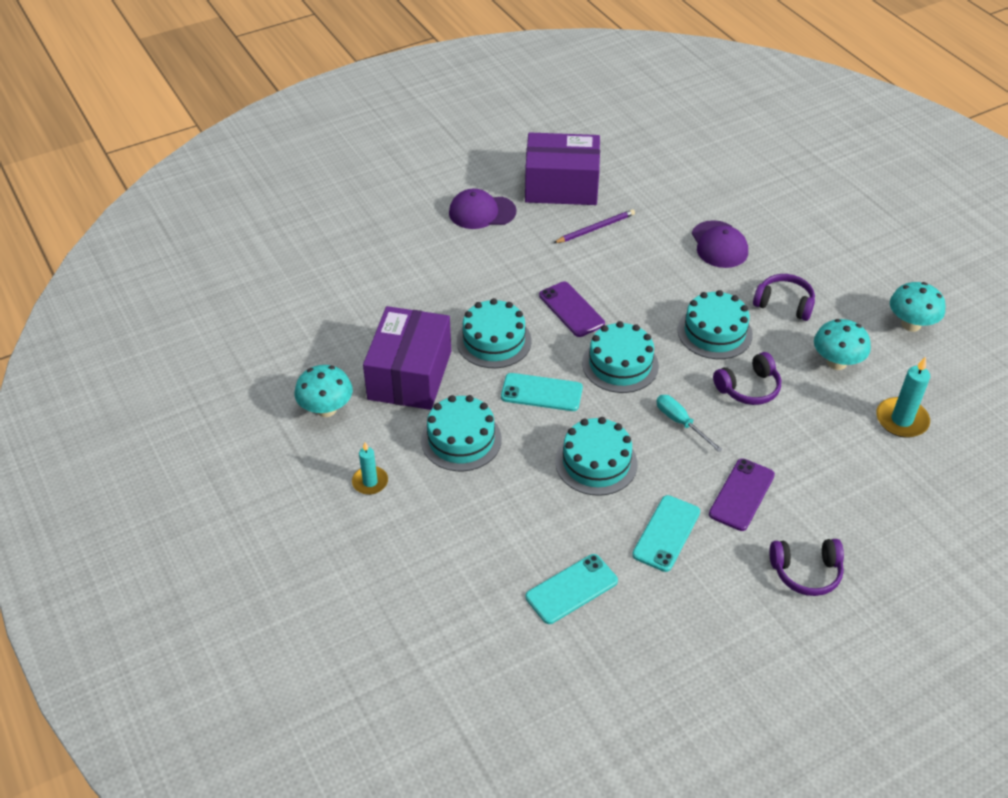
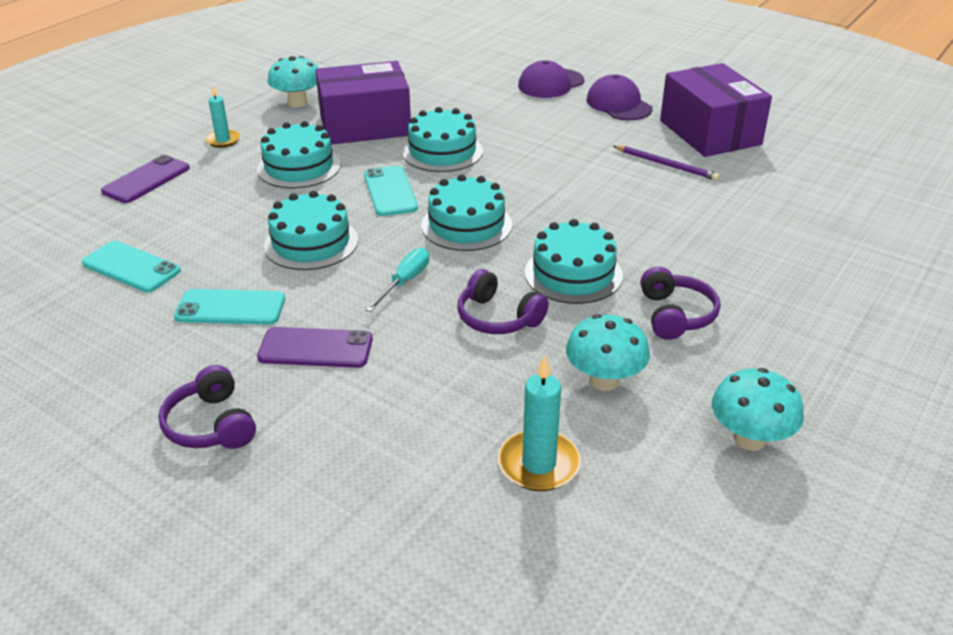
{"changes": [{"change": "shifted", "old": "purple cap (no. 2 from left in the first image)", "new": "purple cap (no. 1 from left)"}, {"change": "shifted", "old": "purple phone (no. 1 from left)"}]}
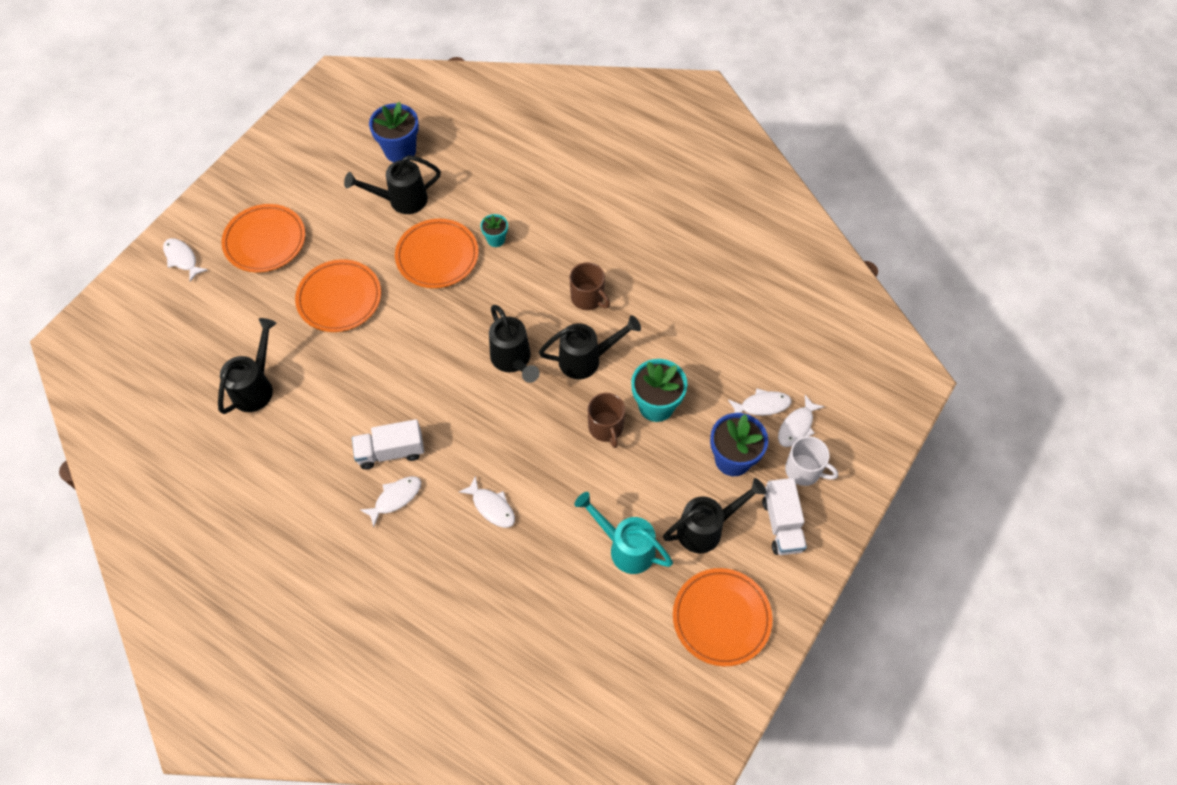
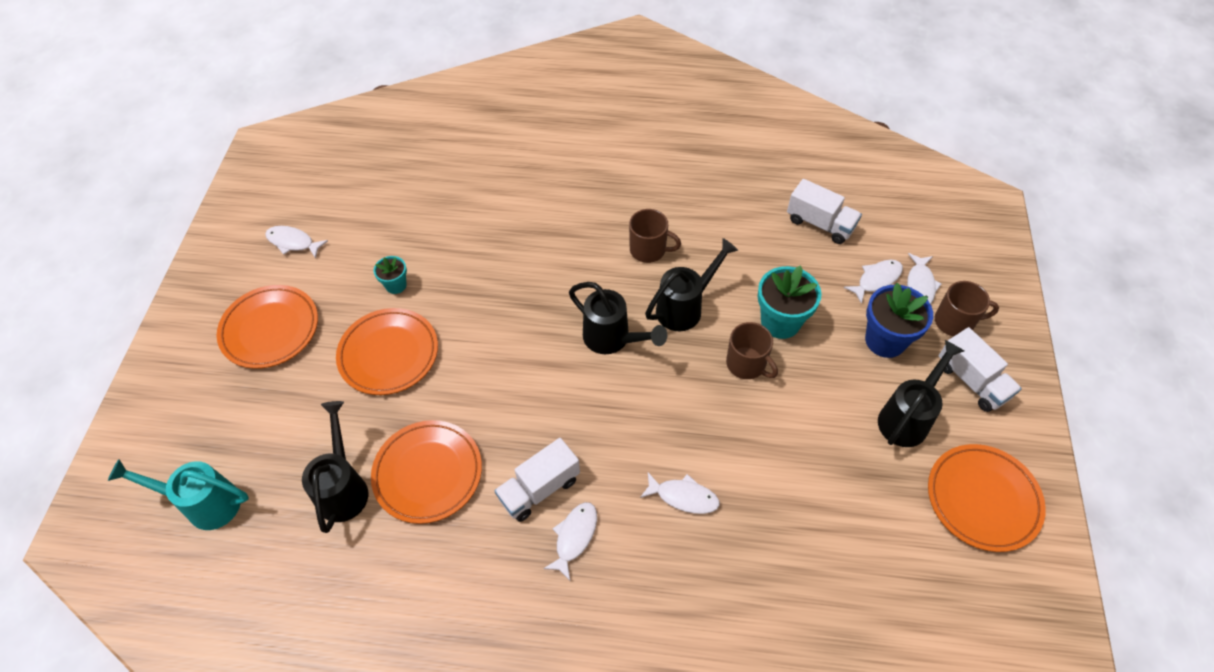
{"changes": [{"change": "gone", "old": "blue flower pot (no. 1 from left)"}, {"change": "gone", "old": "black watering can (no. 2 from left)"}, {"change": "shifted", "old": "turquoise flower pot (no. 1 from left)"}, {"change": "shifted", "old": "orange plate (no. 3 from left)"}, {"change": "shifted", "old": "white fish (no. 1 from left)"}, {"change": "repainted", "old": "white mug", "new": "brown mug (no. 3 from left)"}, {"change": "shifted", "old": "turquoise watering can"}, {"change": "new", "new": "white truck (no. 2 from left)"}]}
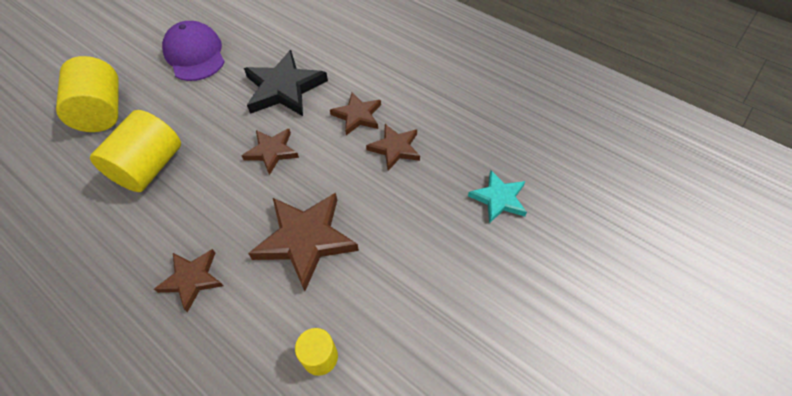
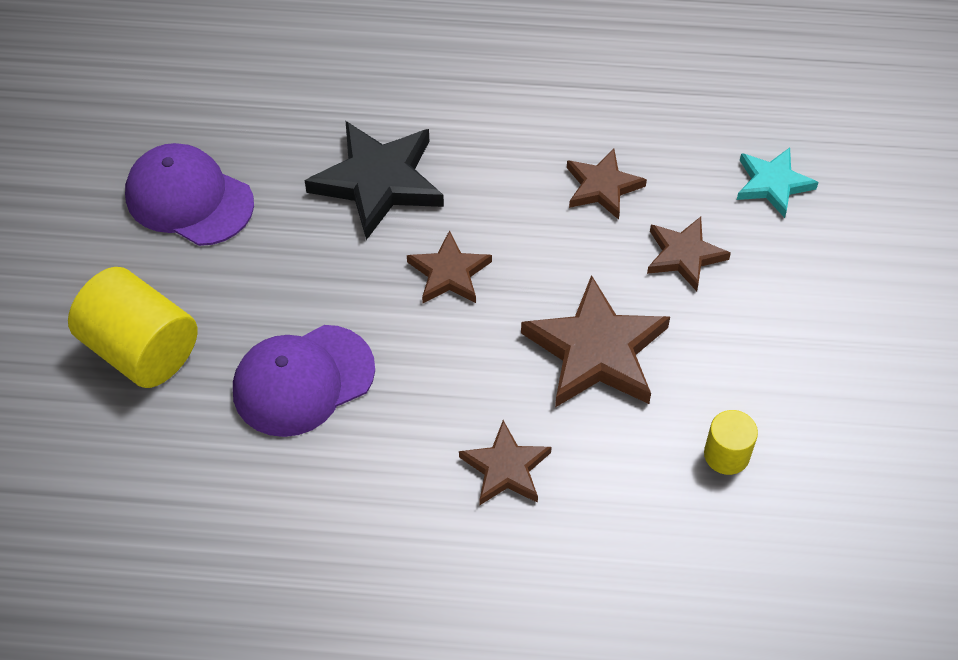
{"changes": [{"change": "shifted", "old": "brown star (no. 4 from left in the first image)", "new": "brown star (no. 5 from left)"}, {"change": "swapped", "old": "yellow cylinder (no. 2 from left)", "new": "purple cap (no. 2 from left)"}]}
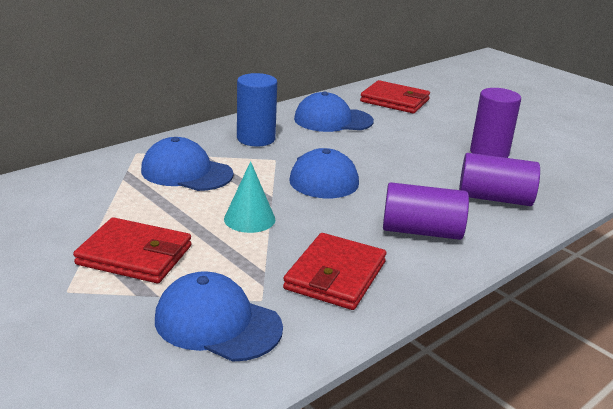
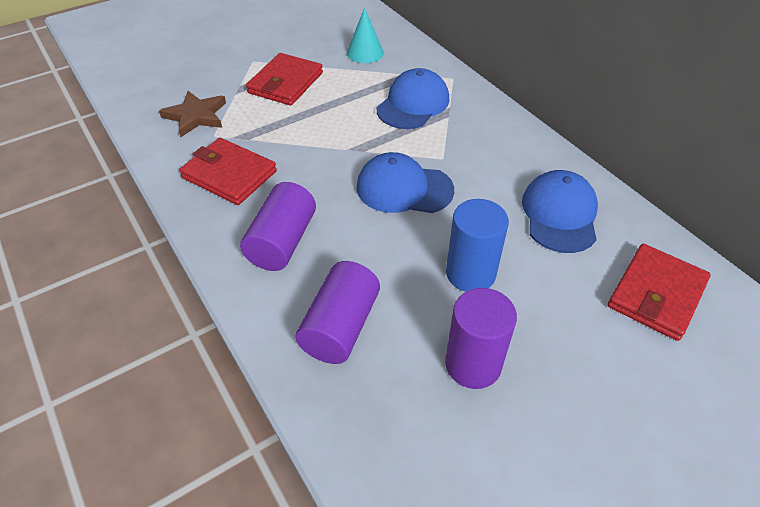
{"changes": [{"change": "shifted", "old": "blue cylinder"}, {"change": "shifted", "old": "turquoise cone"}, {"change": "swapped", "old": "blue cap (no. 2 from left)", "new": "brown star"}]}
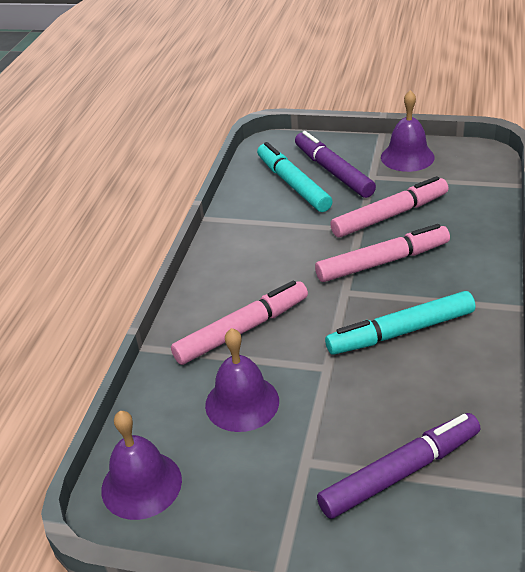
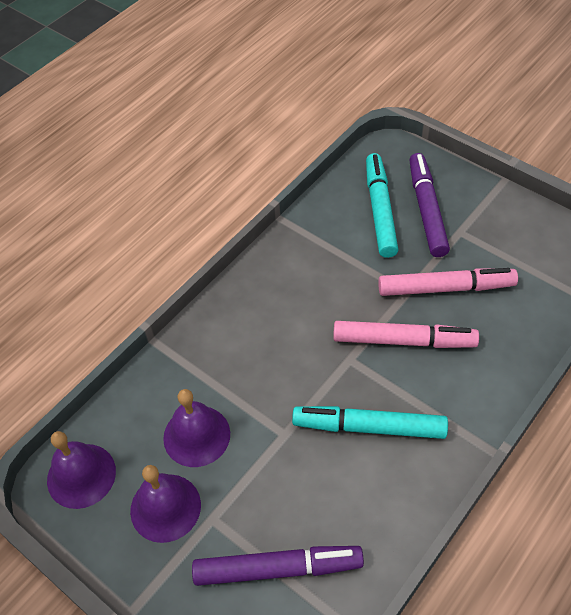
{"changes": [{"change": "shifted", "old": "purple bell (no. 3 from left in the first image)", "new": "purple bell (no. 2 from left)"}, {"change": "gone", "old": "pink marker (no. 1 from left)"}]}
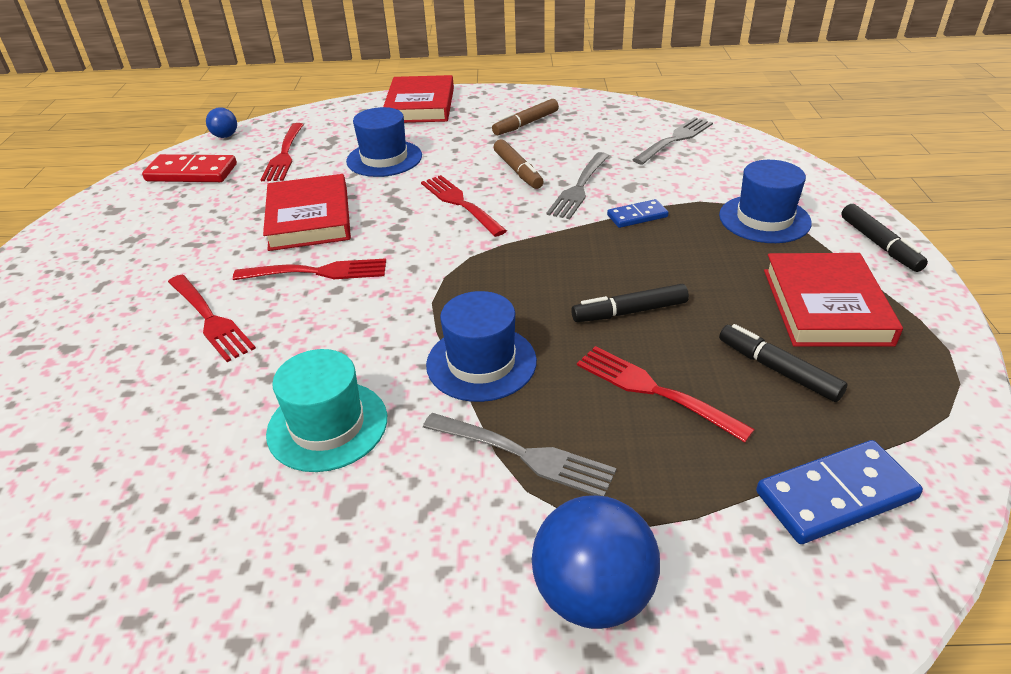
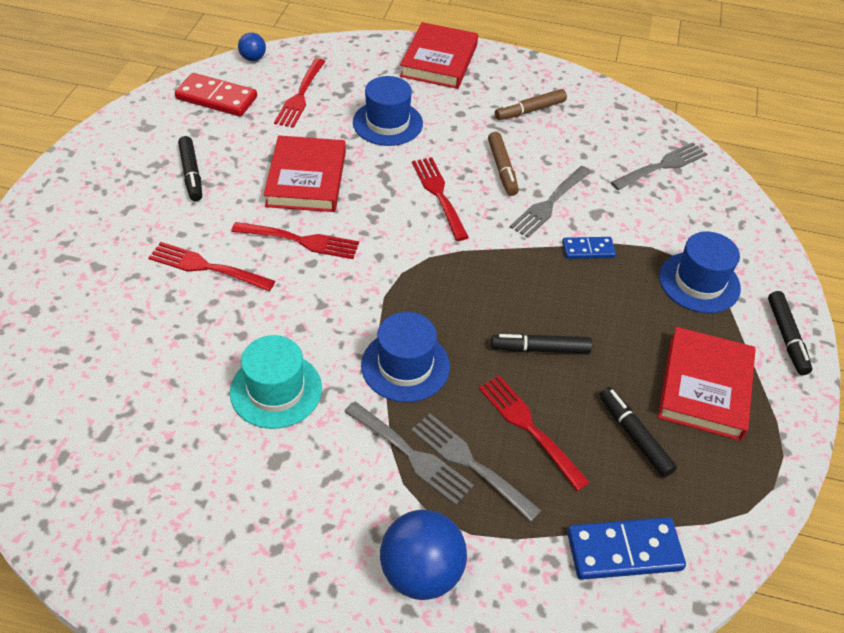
{"changes": [{"change": "rotated", "old": "red fork (no. 1 from left)", "degrees": 135}, {"change": "new", "new": "black marker (no. 1 from left)"}, {"change": "new", "new": "grey fork (no. 2 from left)"}]}
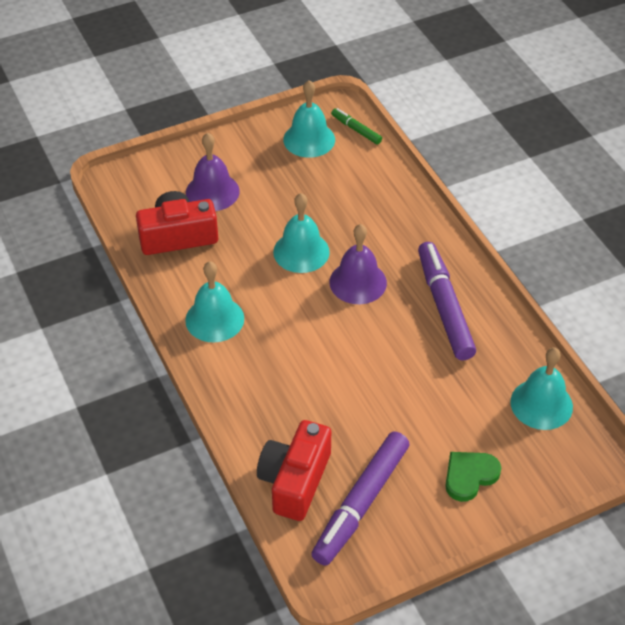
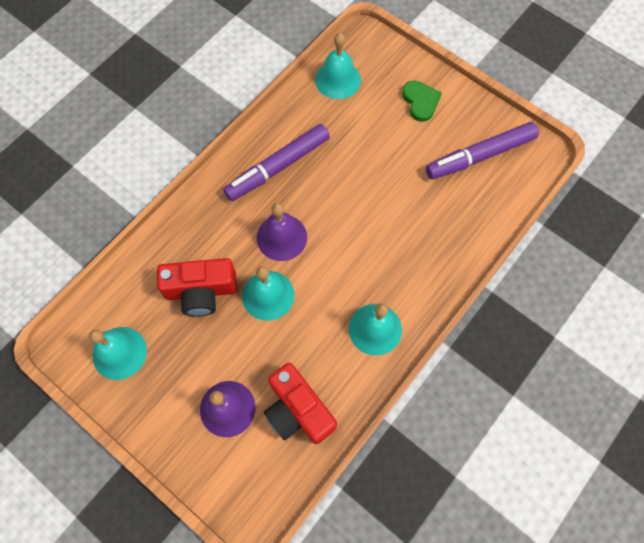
{"changes": [{"change": "gone", "old": "green marker"}, {"change": "shifted", "old": "red camera (no. 2 from left in the first image)", "new": "red camera (no. 1 from left)"}, {"change": "rotated", "old": "purple marker (no. 1 from left in the first image)", "degrees": 150}, {"change": "rotated", "old": "green heart", "degrees": -135}]}
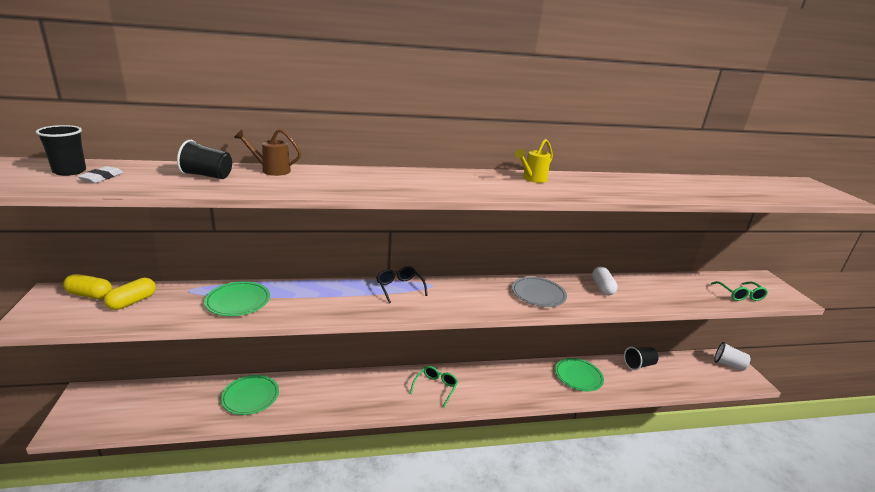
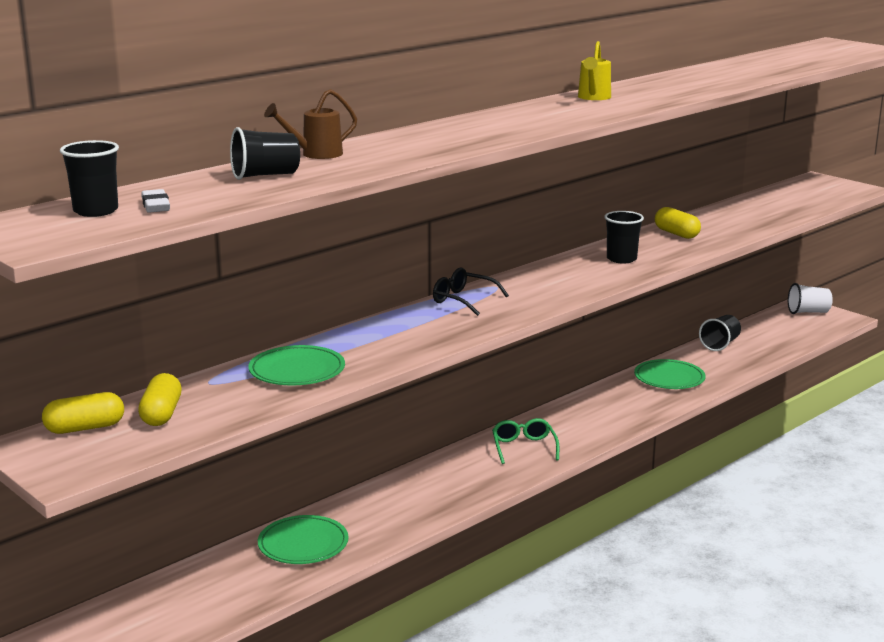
{"changes": [{"change": "repainted", "old": "white capsule", "new": "yellow capsule (no. 3 from left)"}, {"change": "swapped", "old": "grey plate", "new": "black cup (no. 3 from left)"}, {"change": "gone", "old": "green glasses (no. 2 from left)"}]}
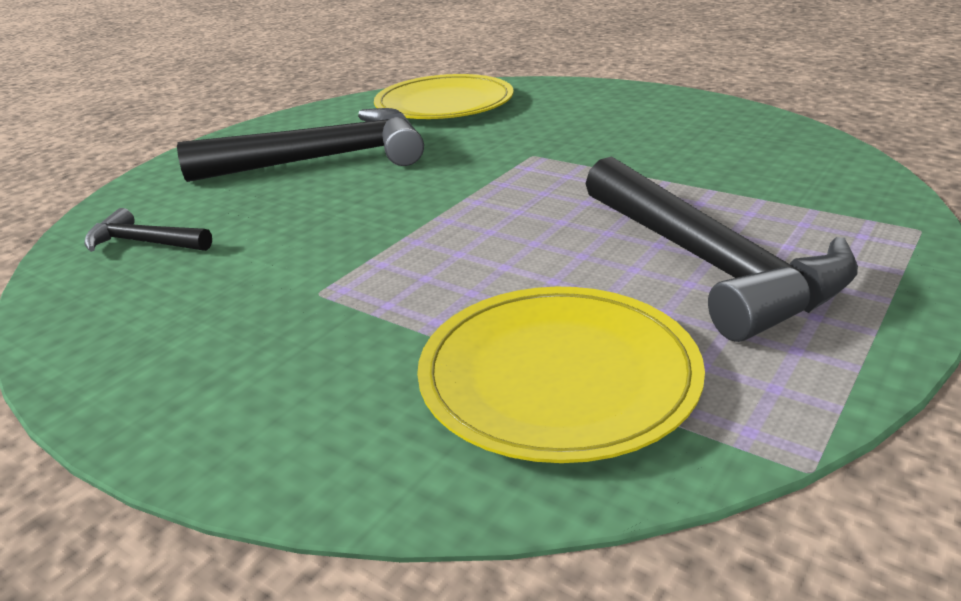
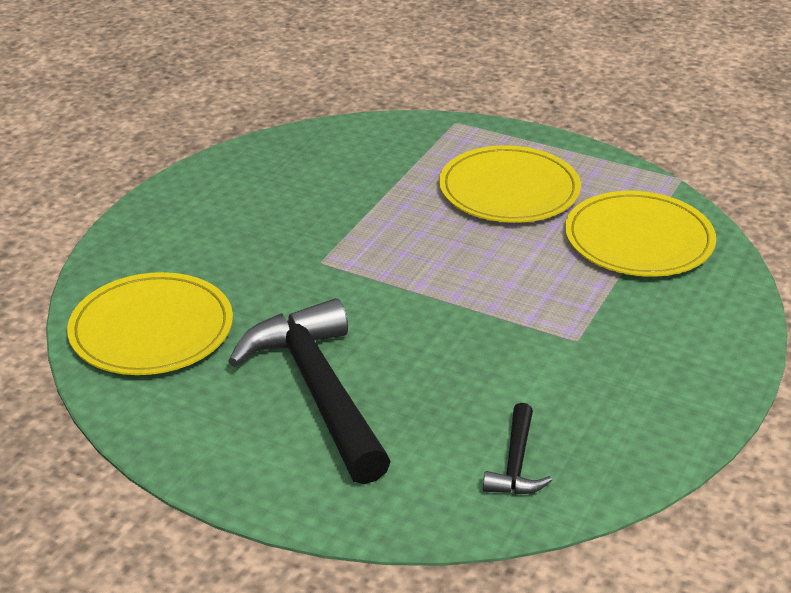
{"changes": [{"change": "swapped", "old": "black hammer (no. 3 from left)", "new": "yellow plate (no. 2 from left)"}]}
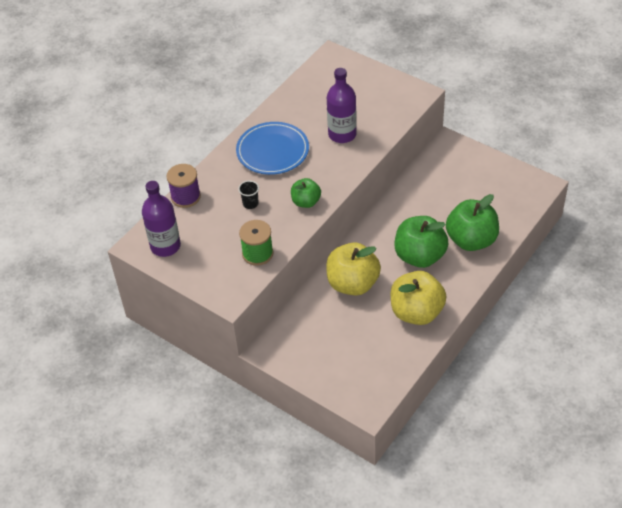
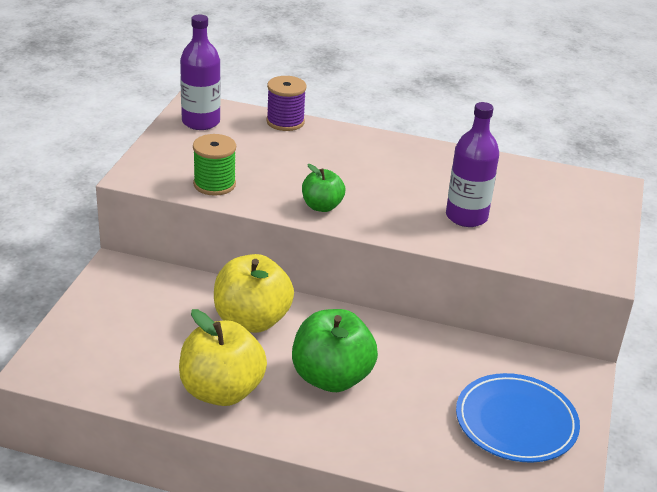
{"changes": [{"change": "shifted", "old": "blue plate"}, {"change": "gone", "old": "black cup"}, {"change": "gone", "old": "green apple (no. 3 from left)"}]}
